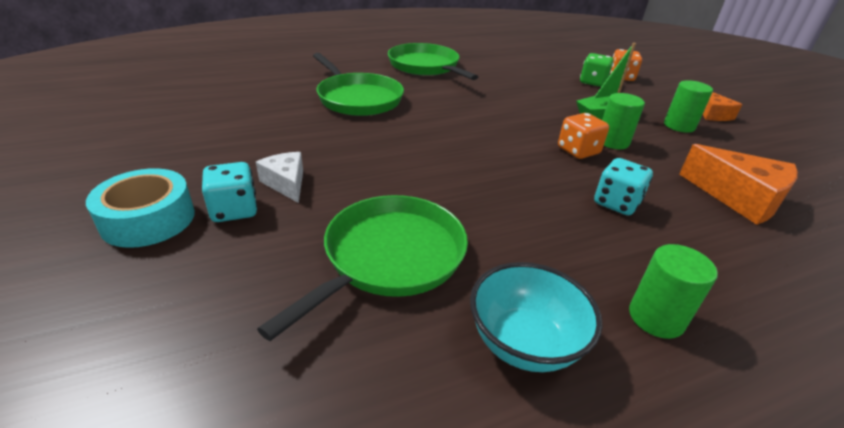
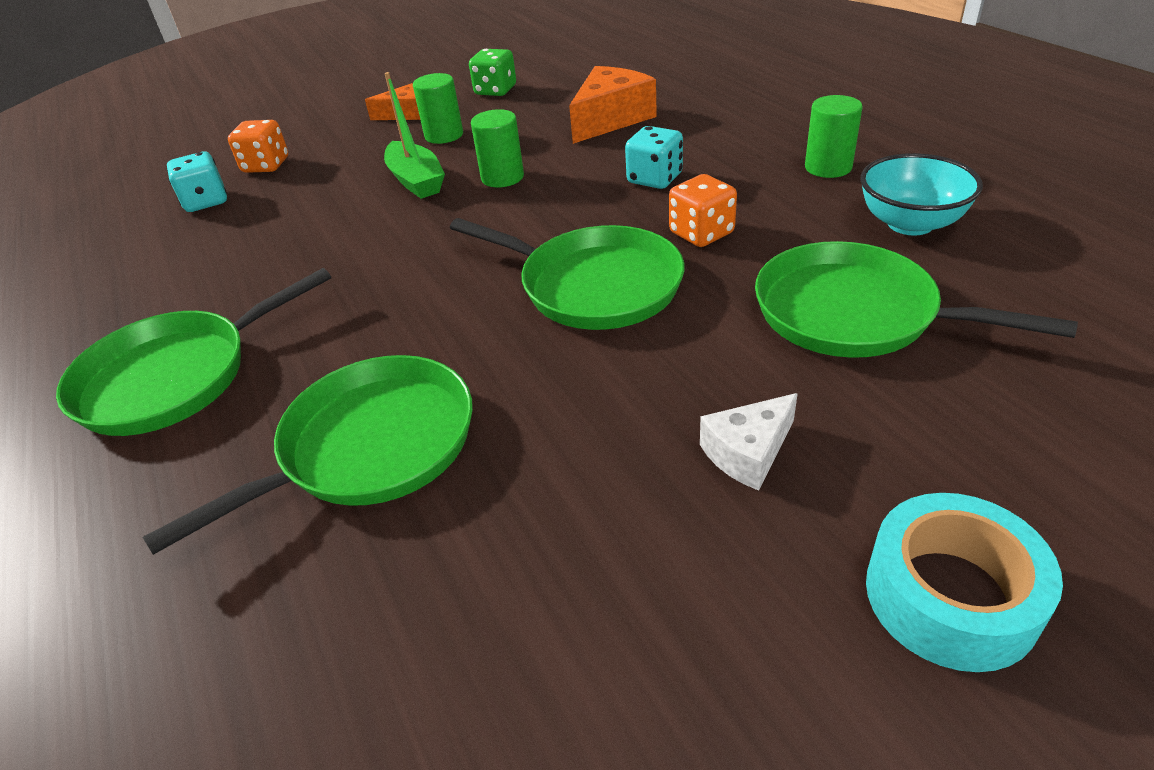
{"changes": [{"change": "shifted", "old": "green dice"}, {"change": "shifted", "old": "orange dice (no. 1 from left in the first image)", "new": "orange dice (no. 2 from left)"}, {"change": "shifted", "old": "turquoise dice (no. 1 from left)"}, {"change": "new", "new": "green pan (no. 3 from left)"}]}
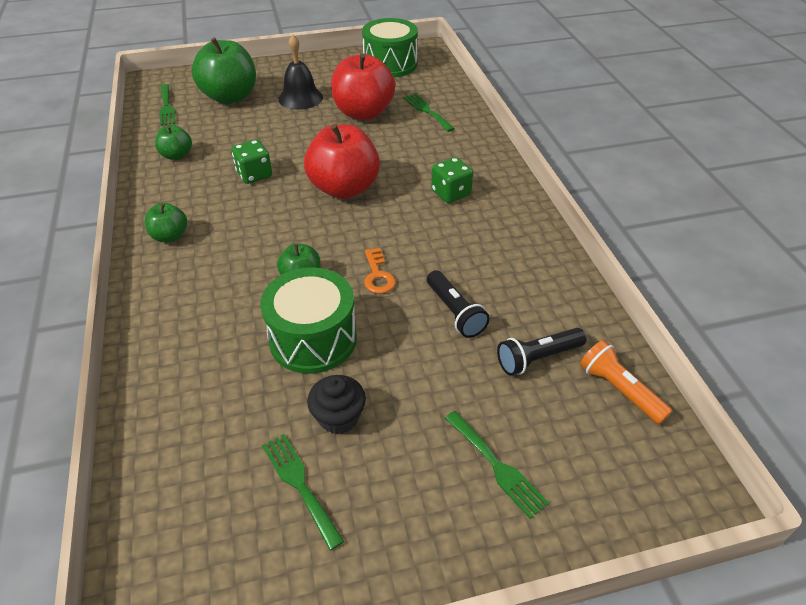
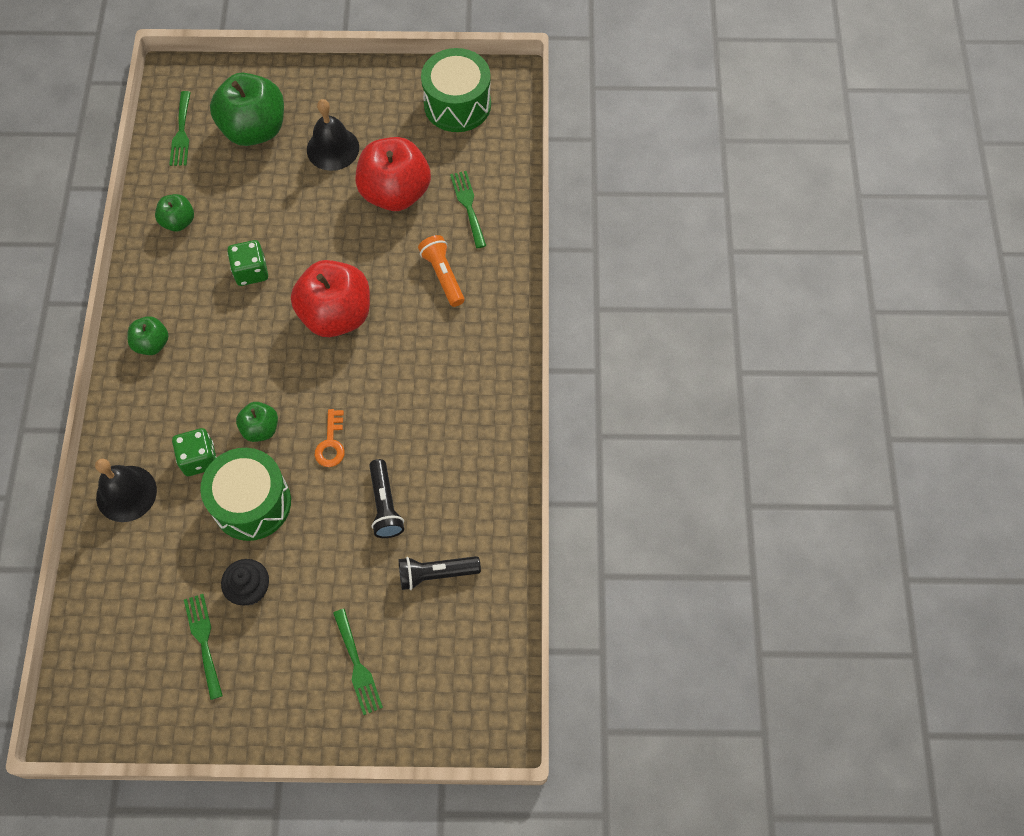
{"changes": [{"change": "shifted", "old": "green dice (no. 2 from left in the first image)", "new": "green dice (no. 1 from left)"}, {"change": "shifted", "old": "orange flashlight"}, {"change": "new", "new": "black bell (no. 1 from left)"}]}
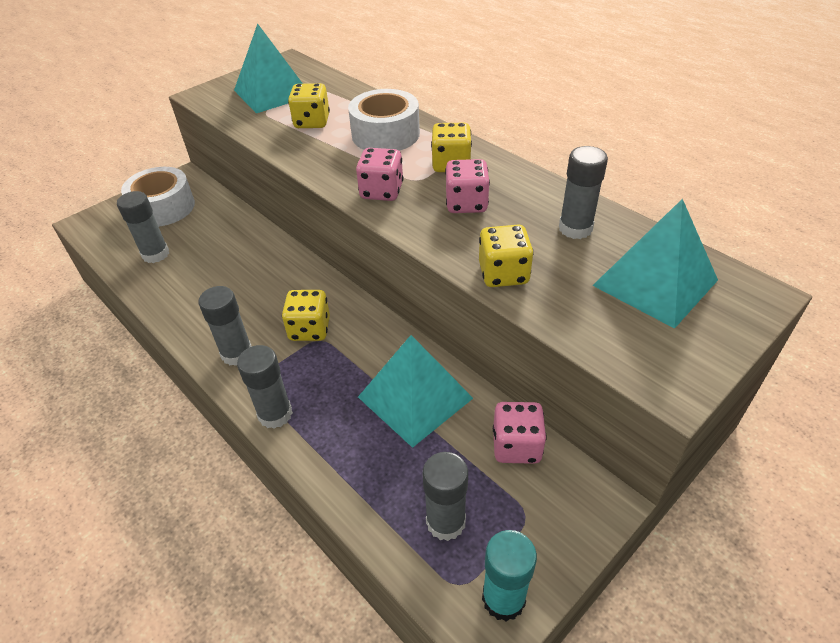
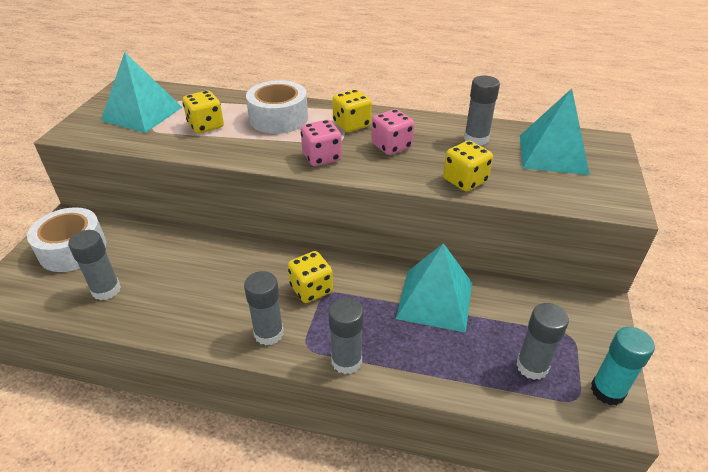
{"changes": [{"change": "gone", "old": "pink dice (no. 3 from left)"}]}
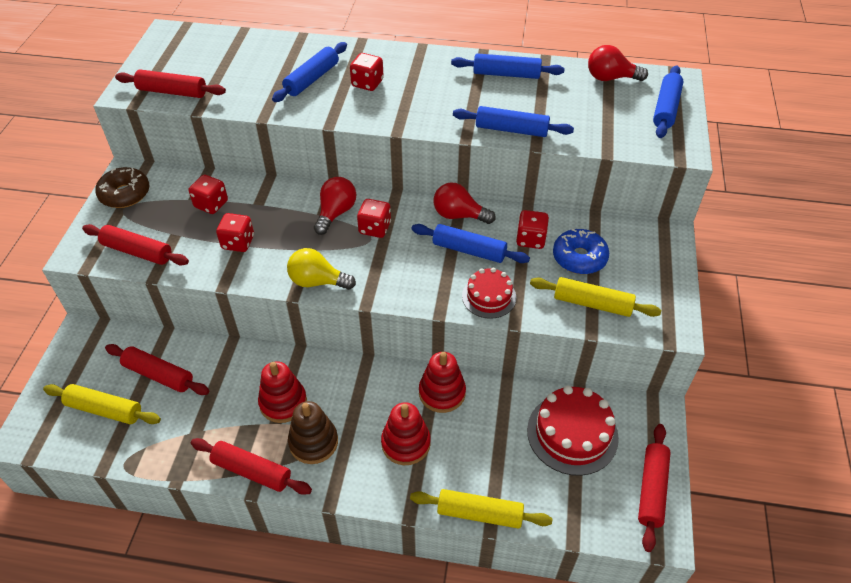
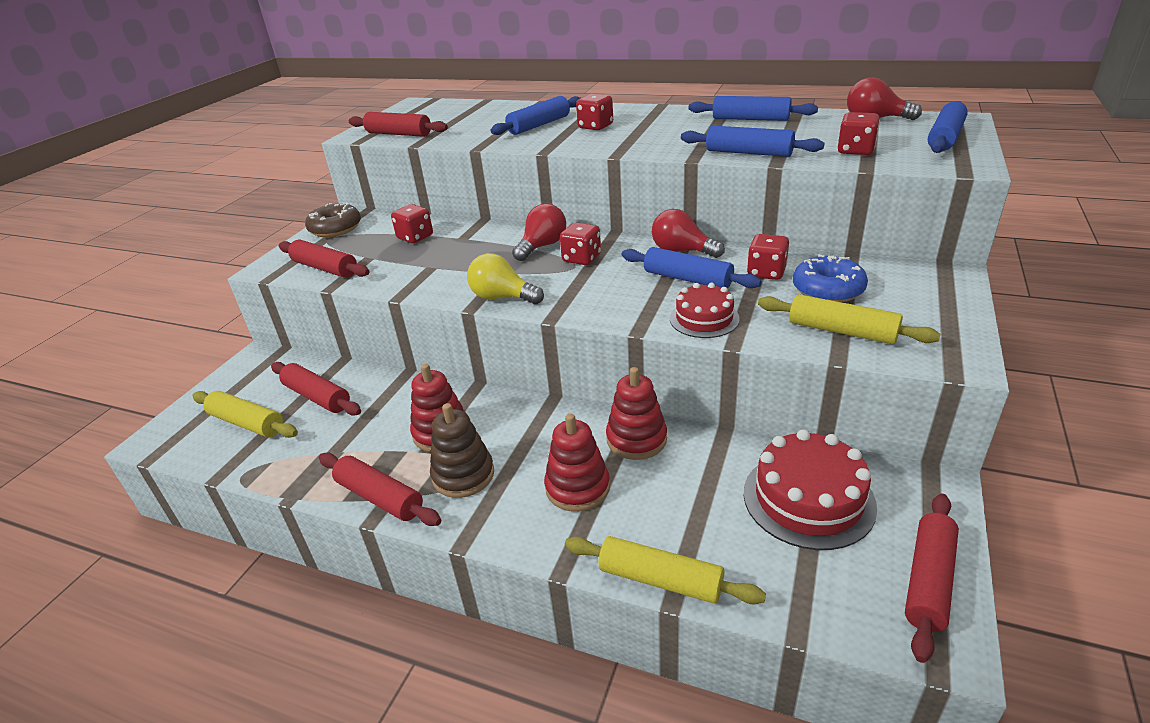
{"changes": [{"change": "shifted", "old": "red dice (no. 2 from left in the first image)", "new": "red dice (no. 5 from left)"}]}
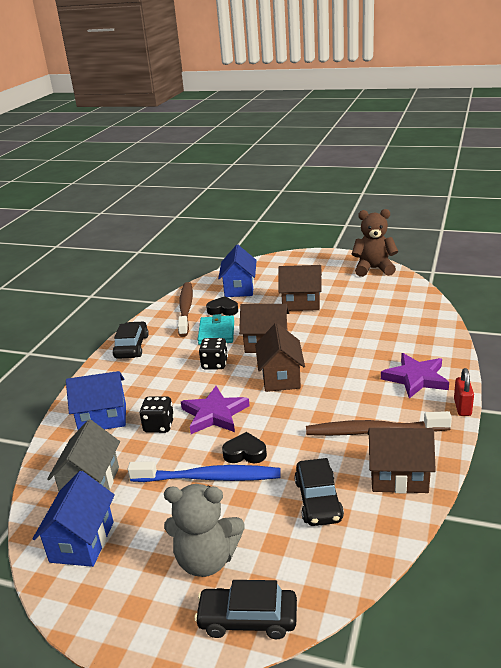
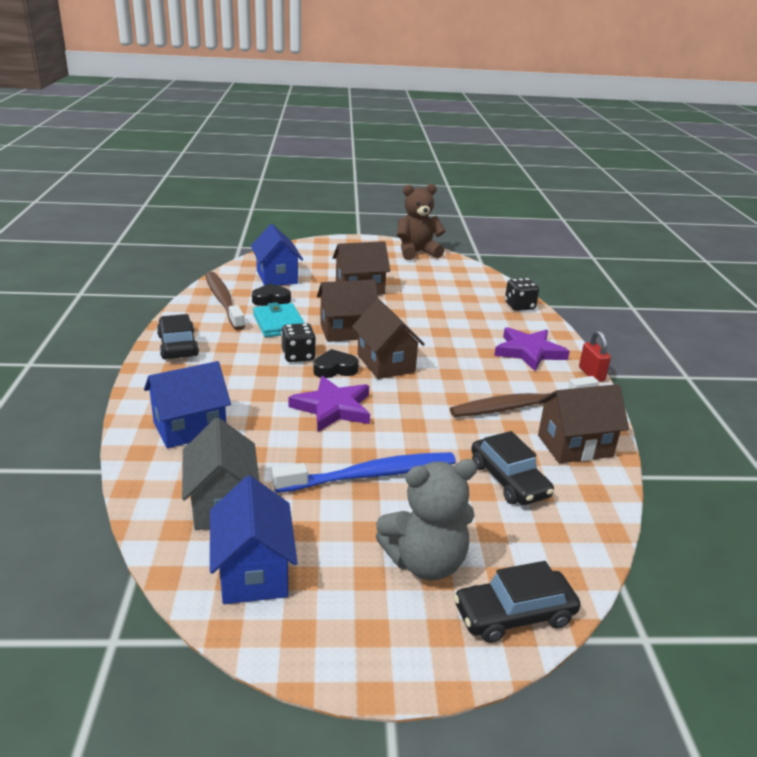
{"changes": [{"change": "shifted", "old": "black dice (no. 1 from left in the first image)", "new": "black dice (no. 2 from left)"}, {"change": "shifted", "old": "black heart (no. 2 from left)"}]}
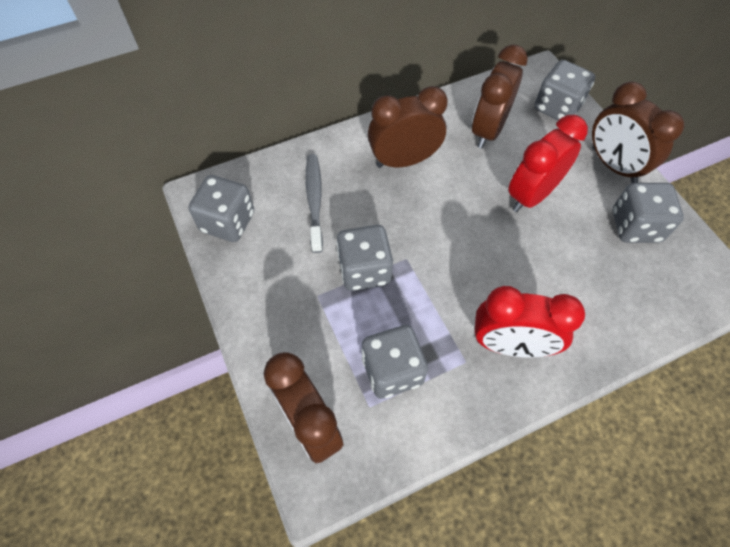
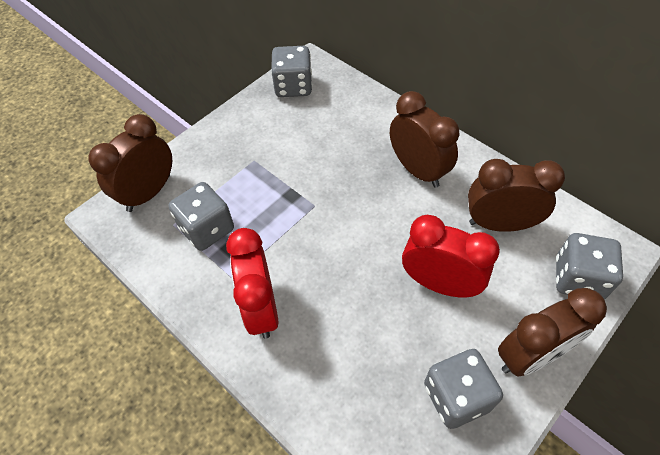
{"changes": [{"change": "rotated", "old": "brown clock (no. 4 from left)", "degrees": -150}, {"change": "gone", "old": "grey toothbrush"}, {"change": "gone", "old": "grey dice (no. 2 from left)"}]}
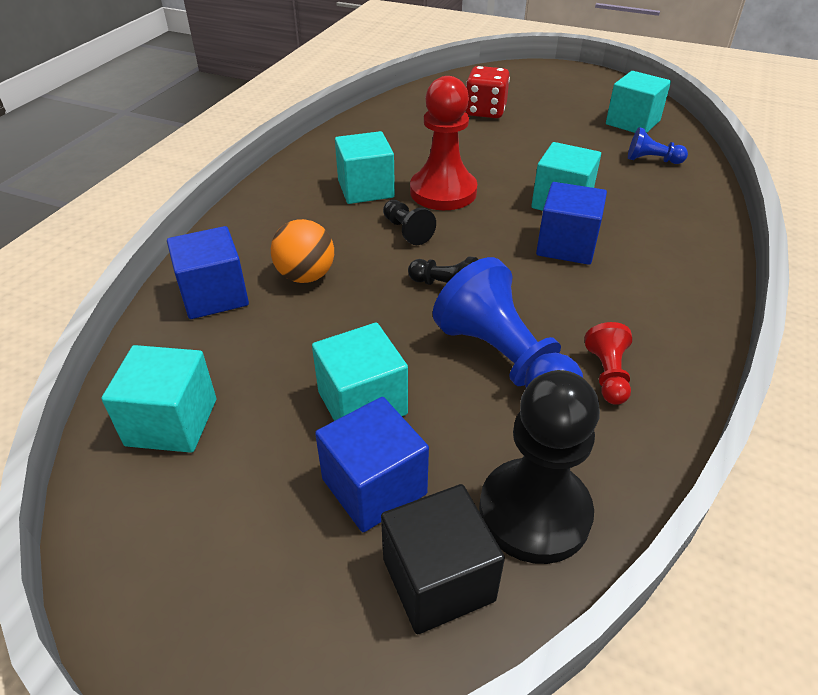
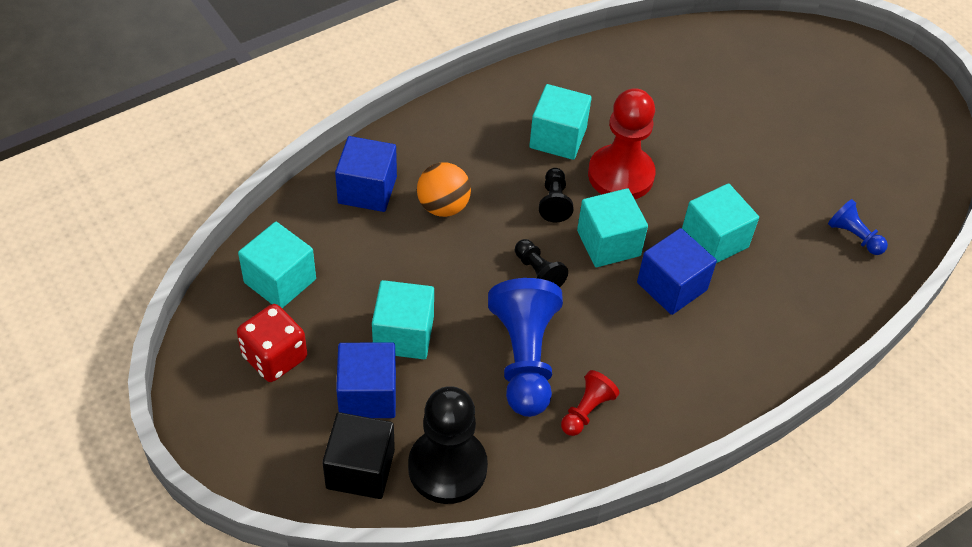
{"changes": [{"change": "shifted", "old": "red dice"}, {"change": "shifted", "old": "turquoise cube (no. 5 from left in the first image)", "new": "turquoise cube (no. 4 from left)"}]}
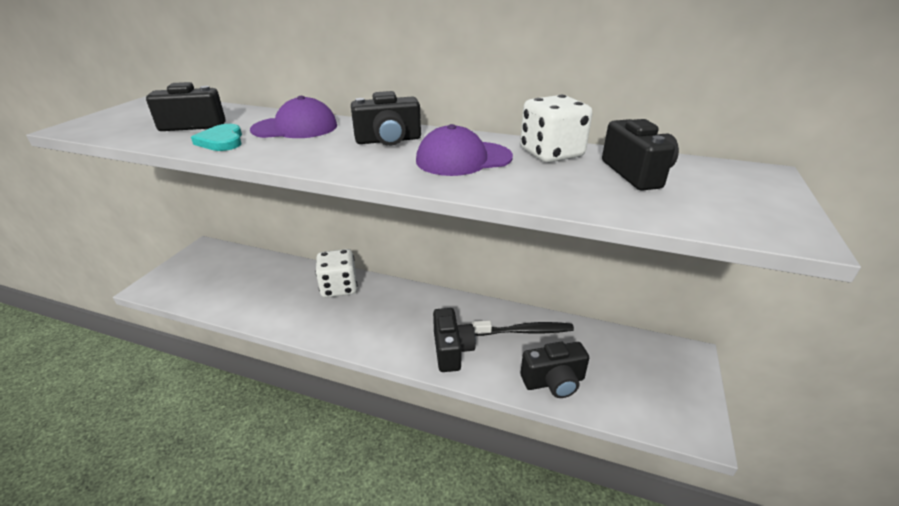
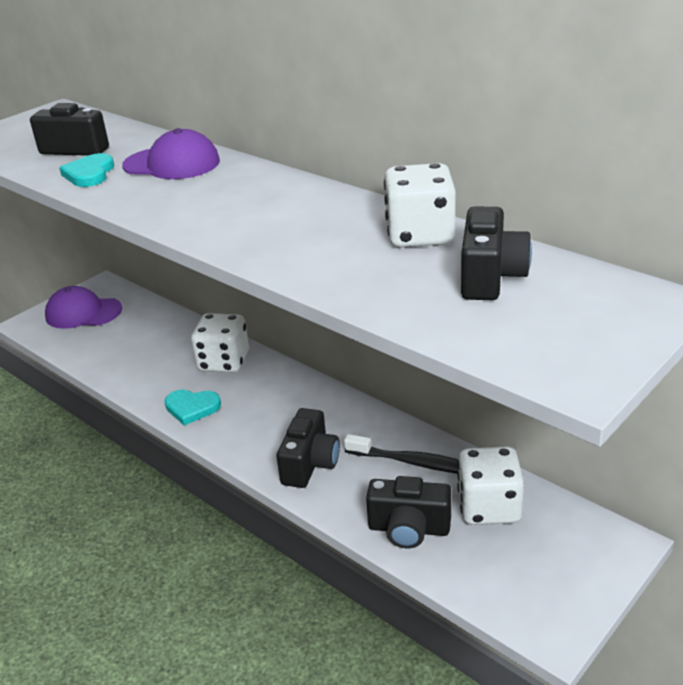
{"changes": [{"change": "gone", "old": "black camera (no. 2 from left)"}, {"change": "shifted", "old": "purple cap (no. 2 from left in the first image)", "new": "purple cap (no. 1 from left)"}, {"change": "new", "new": "turquoise heart (no. 2 from left)"}, {"change": "new", "new": "white dice (no. 3 from left)"}]}
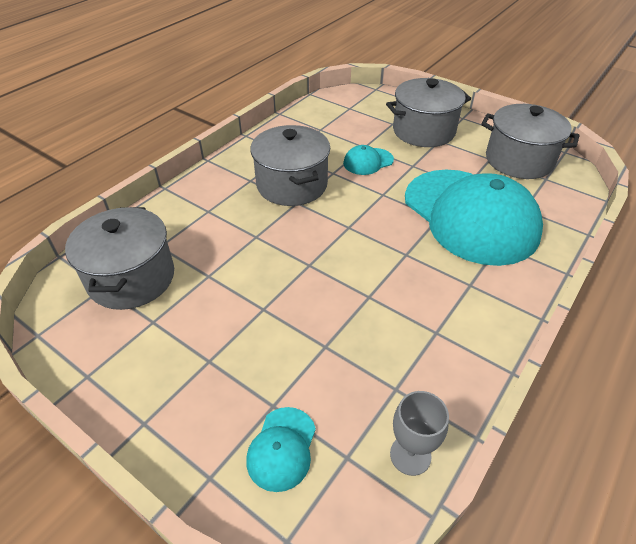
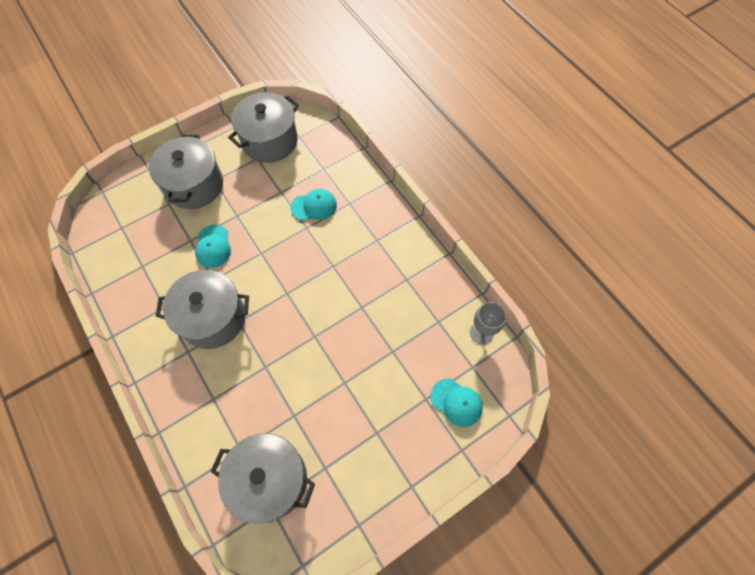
{"changes": [{"change": "scaled", "old": "turquoise cap (no. 3 from left in the first image)", "factor": 0.4}]}
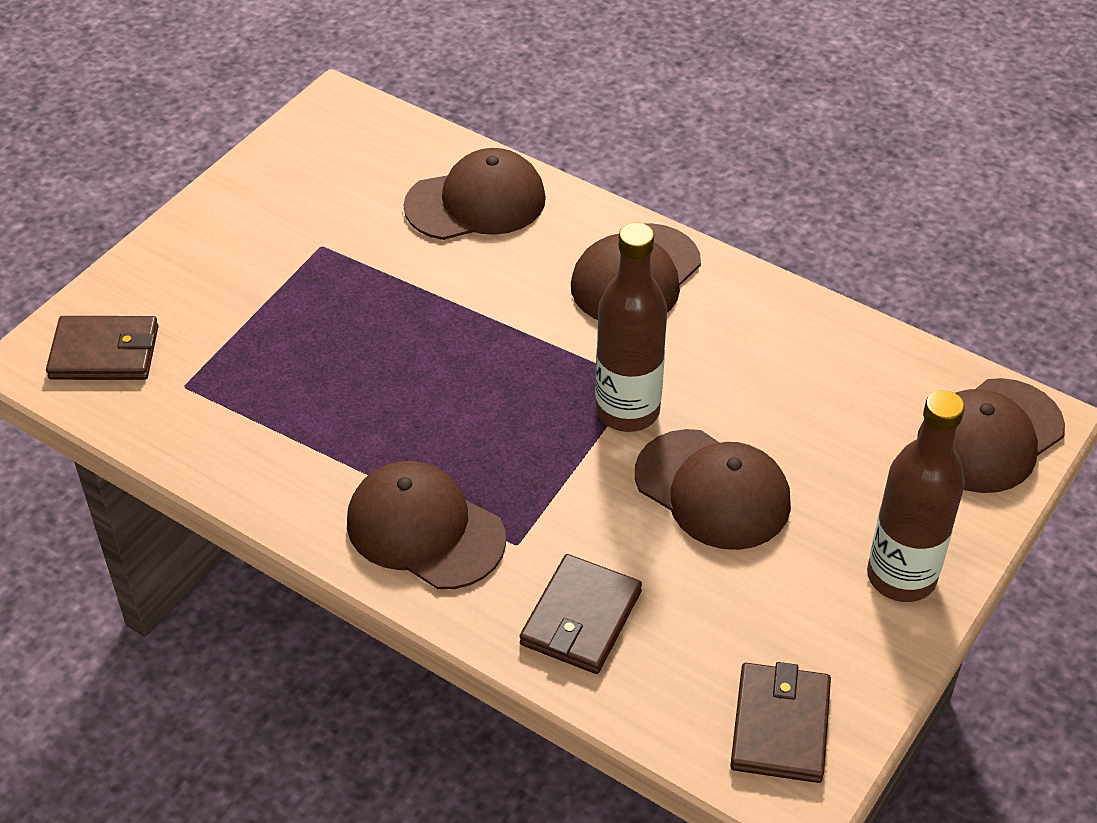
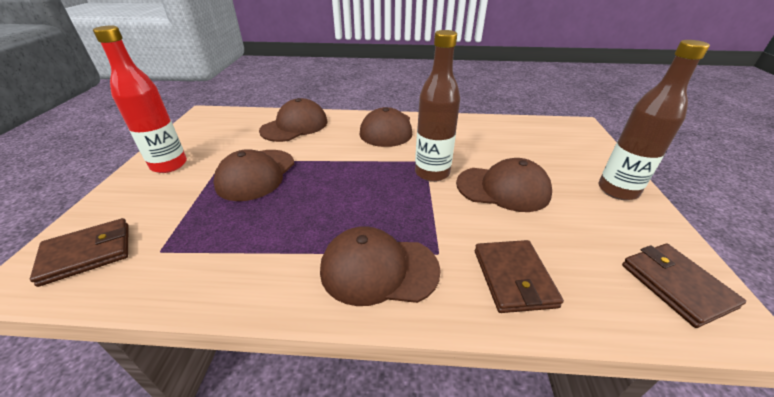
{"changes": [{"change": "shifted", "old": "brown cap (no. 5 from left in the first image)", "new": "brown cap (no. 1 from left)"}, {"change": "new", "new": "red bottle"}]}
